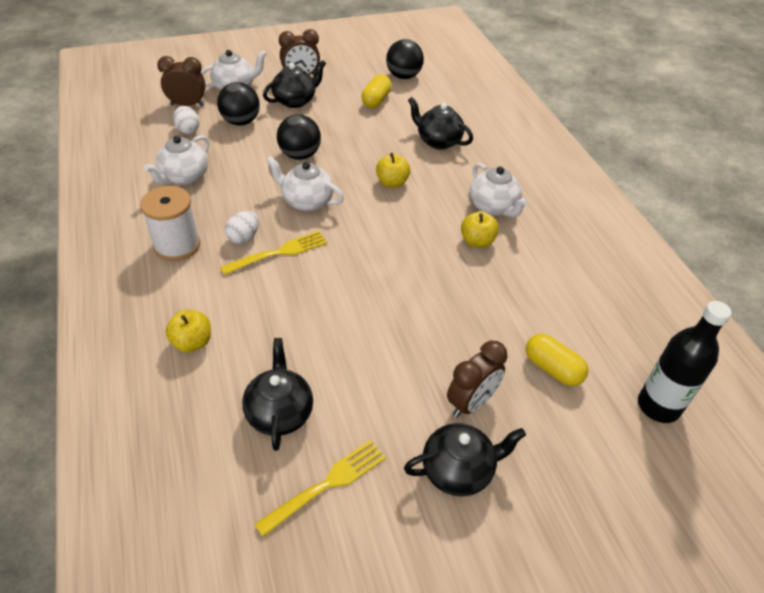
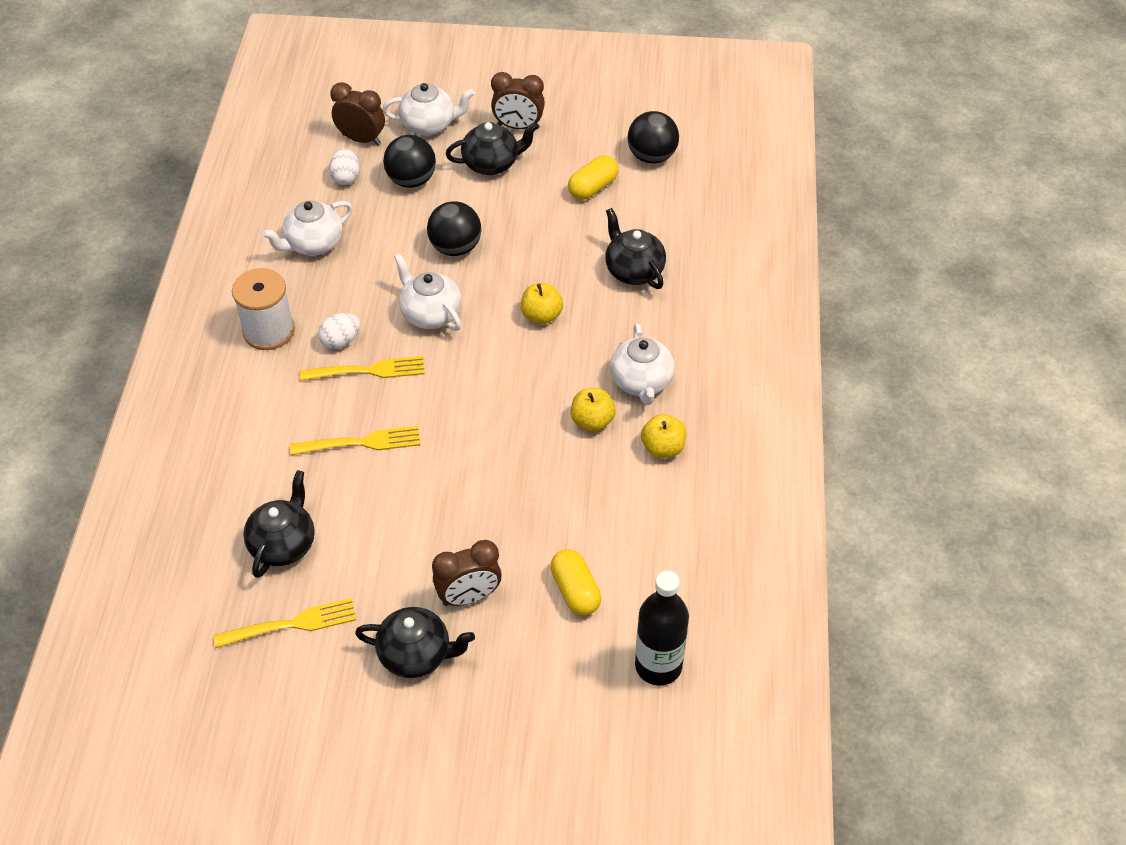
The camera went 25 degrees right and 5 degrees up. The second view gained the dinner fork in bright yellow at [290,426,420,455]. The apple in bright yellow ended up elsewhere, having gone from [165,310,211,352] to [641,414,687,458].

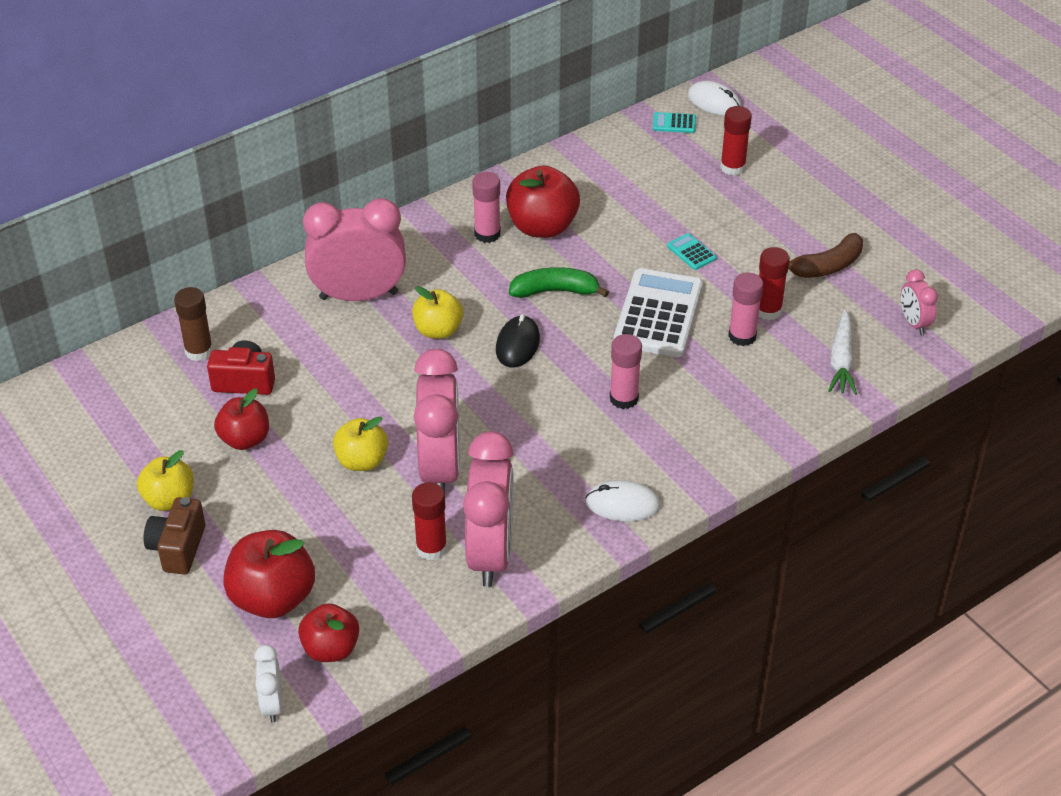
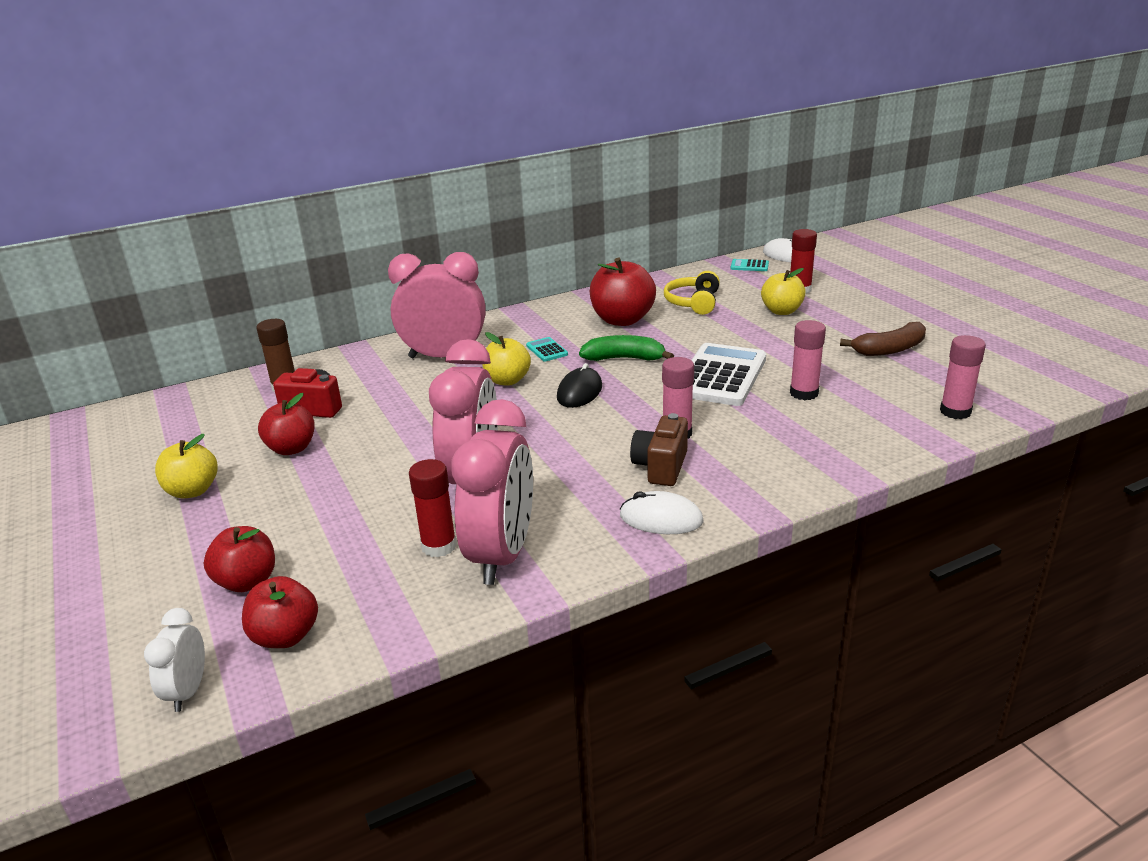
The camera went 10 degrees right and 15 degrees down. The size of the apple in red at [223,530,315,618] changed by a factor of 0.65. The adding machine in turquoise ended up elsewhere, having gone from [667,233,717,270] to [526,337,568,362]. The camera in brown ended up elsewhere, having gone from [143,497,205,575] to [630,413,688,486]. The second view gained the headset in bright yellow at [664,271,720,315]. The apple in bright yellow ended up elsewhere, having gone from [333,416,388,471] to [761,268,806,315]. The glue stick in pink ended up elsewhere, having gone from [472,172,500,243] to [940,335,986,419]. The second view lost the glue stick in red at [758,247,790,320]. The second view lost the root vegetable in snow-white at [828,310,857,395]. The second view lost the alarm clock in pink at [901,270,938,335].

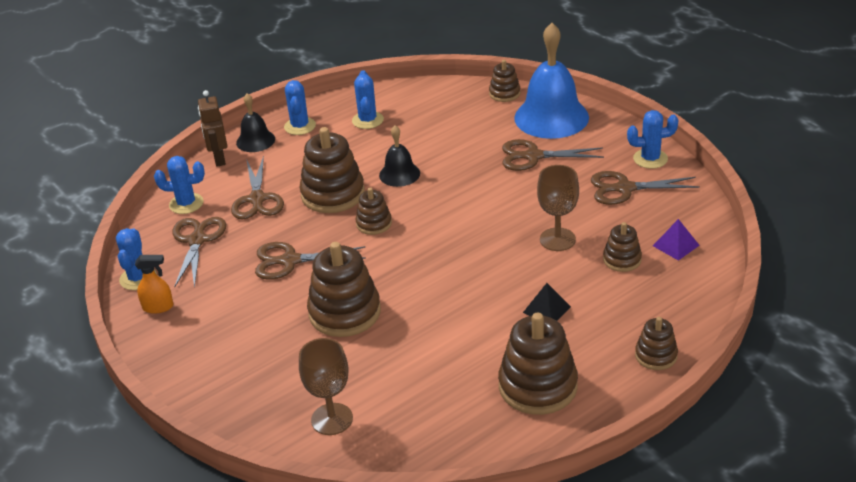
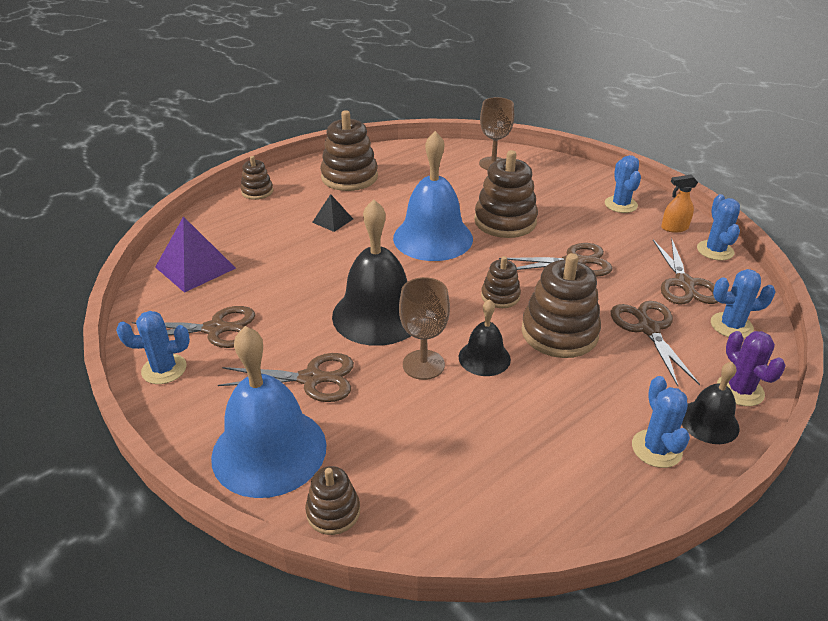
The camera went 175 degrees right and 0 degrees up. The size of the solid pyramid in purple at [653,219,700,261] changed by a factor of 1.79. The second view gained the bell in jet-black at [332,199,411,346]. The second view gained the bell in cobalt at [393,131,473,261]. The chalice in brown ended up elsewhere, having gone from [537,165,579,251] to [399,277,450,380]. The prickly plant in cobalt ended up elsewhere, having gone from [352,70,384,129] to [605,155,641,213]. Where the toy robot in brown stood at [198,90,227,167], the prickly plant in purple came to stand at [717,331,786,406]. The second view lost the stacking rings in brown at [603,222,642,272].

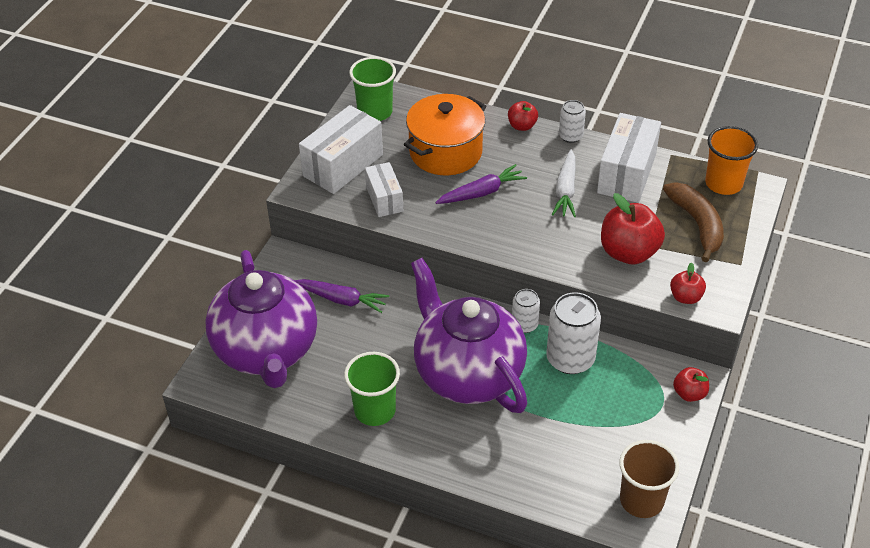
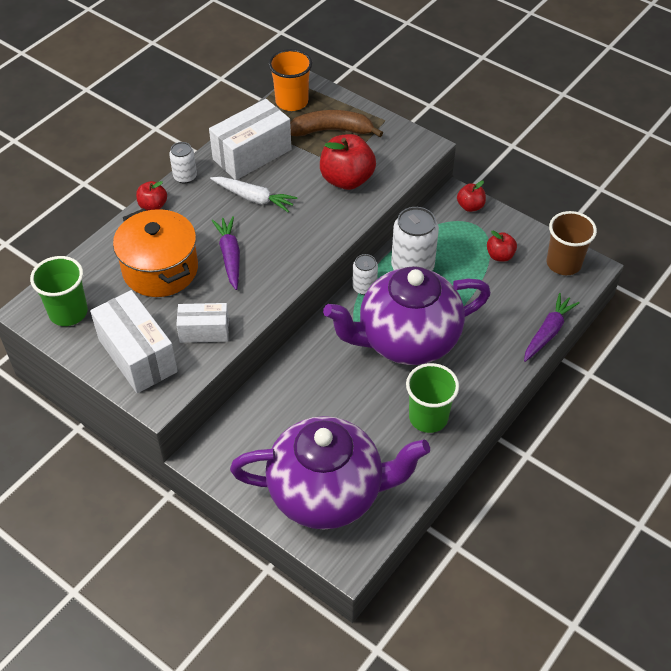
The camera went 75 degrees left and 5 degrees up. The package in snow-white at [597,113,661,203] ended up facing another way, 75 degrees counterclockwise from before. The apple in red ended up elsewhere, having gone from [670,263,706,304] to [487,231,517,262]. The root vegetable in purple ended up elsewhere, having gone from [294,279,389,313] to [524,293,580,362].

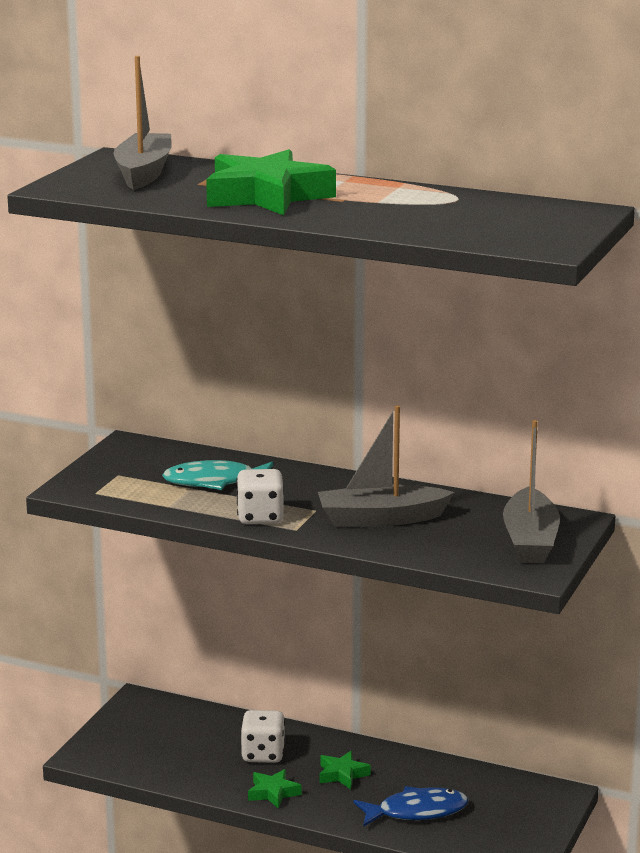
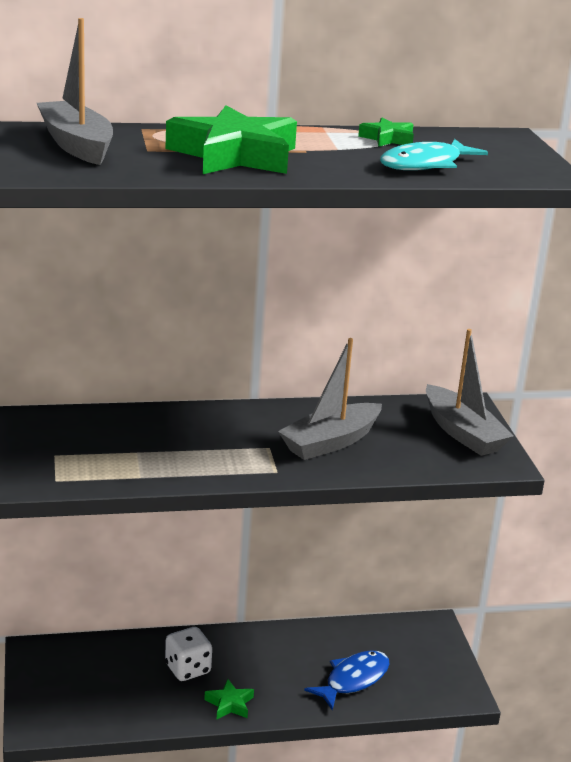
The camera went 35 degrees left and 5 degrees up. The five-pointed star in leaf-green ended up elsewhere, having gone from [320,751,371,789] to [358,118,414,147]. The fish figure in turquoise ended up elsewhere, having gone from [162,460,273,490] to [380,139,488,170]. The second view lost the dice in snow-white at [236,469,284,524].

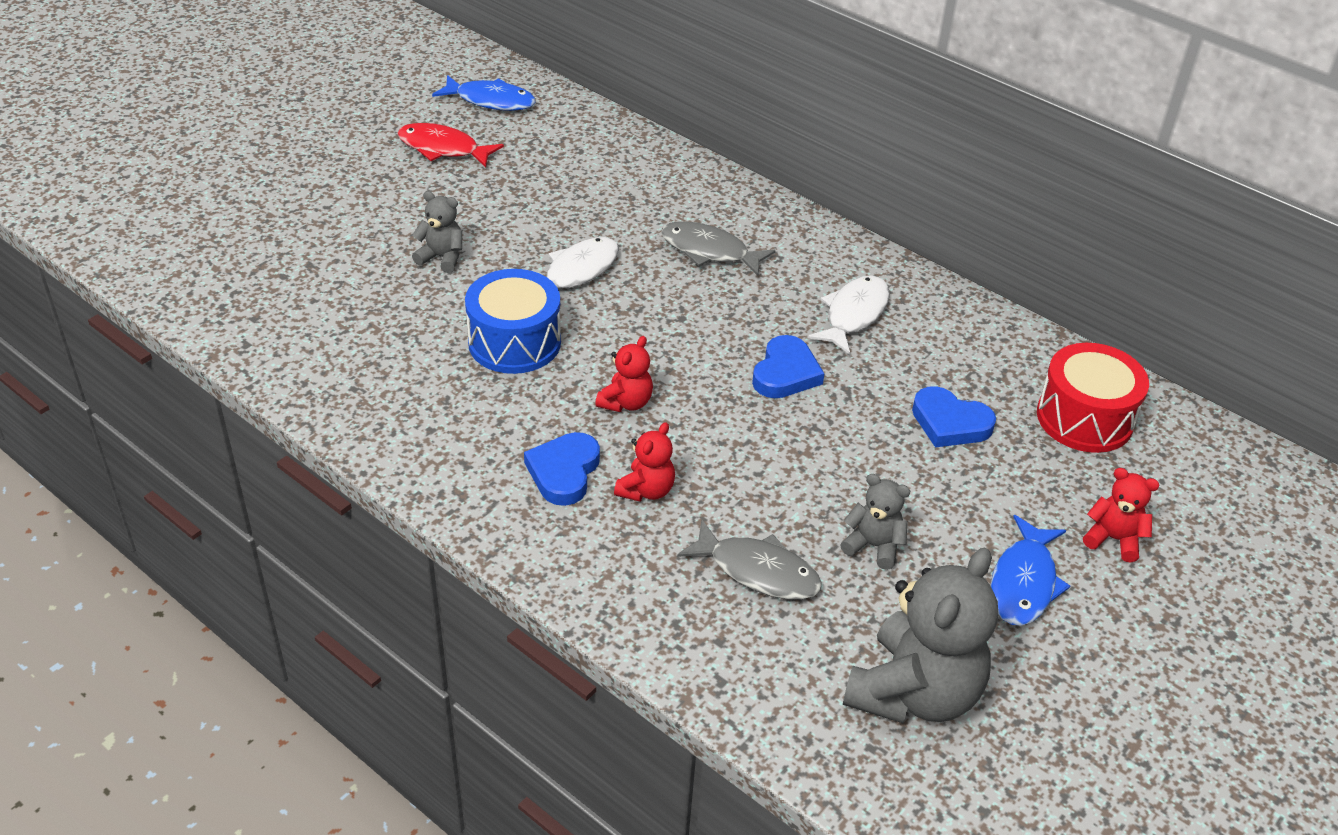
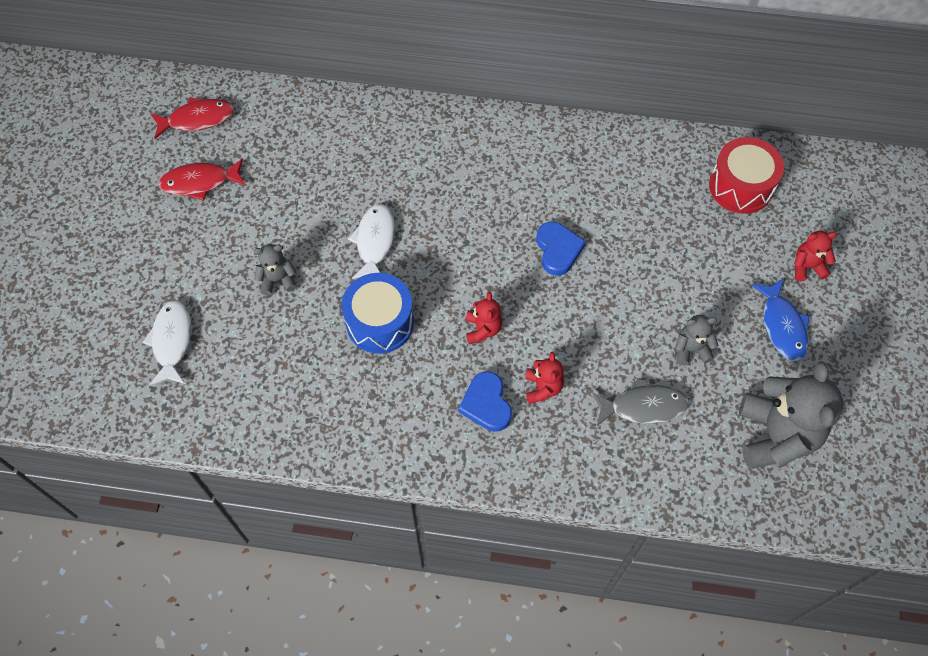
The camera went 30 degrees left and 20 degrees up. The fish figure in snow-white ended up elsewhere, having gone from [808,275,890,355] to [142,300,192,385]. What was the fish figure in cobalt at [432,75,536,111] turned into the fish figure in red at [151,97,234,139]. The second view lost the fish figure in ash-grey at [661,221,776,276]. The second view lost the heart in cobalt at [912,386,996,447].

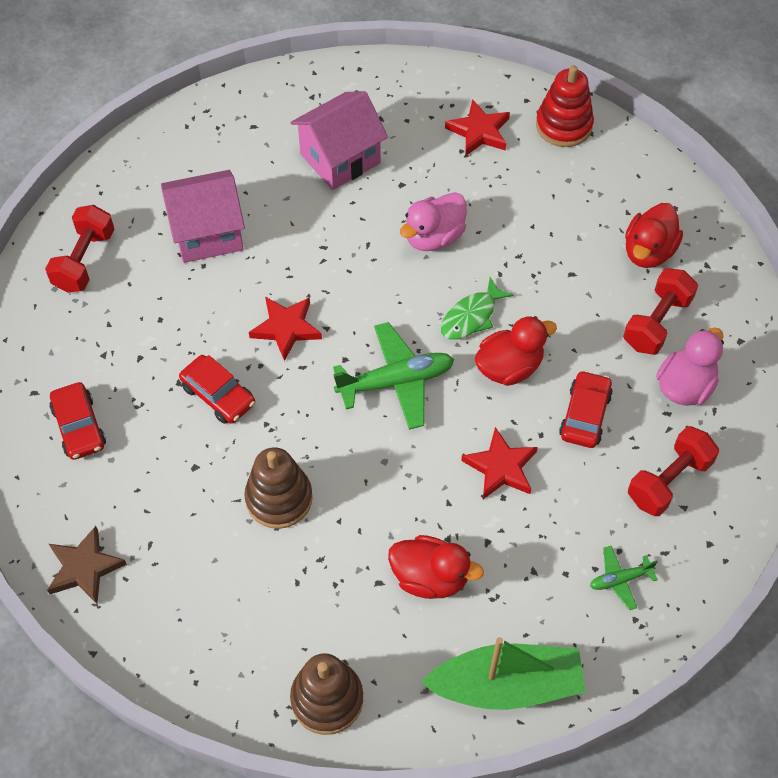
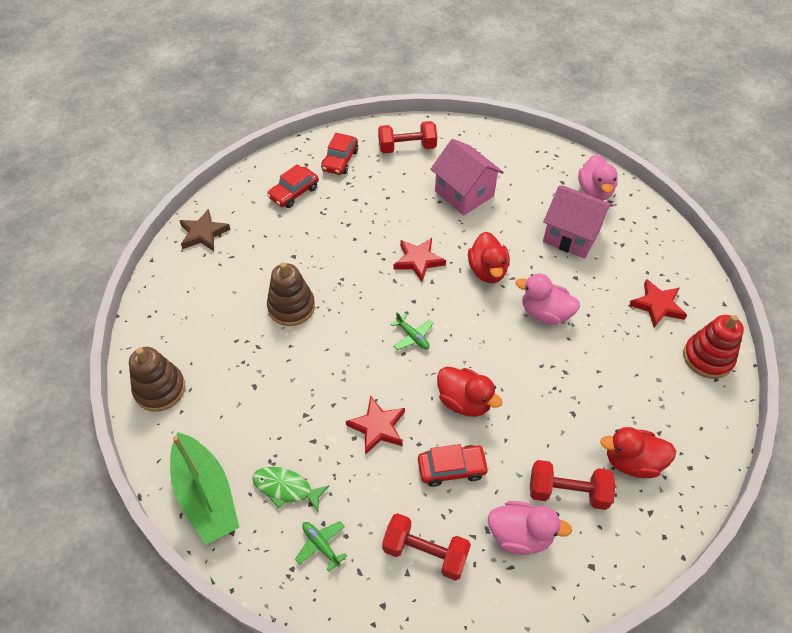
The camera went 65 degrees right and 5 degrees down. The fish figure in leaf-green ended up elsewhere, having gone from [441,277,514,340] to [252,467,329,512]. The automobile in red ended up elsewhere, having gone from [179,355,255,424] to [321,133,358,175]. The size of the plane in leaf-green at [333,322,454,430] changed by a factor of 0.52. The toy duck in red ended up elsewhere, having gone from [388,535,484,599] to [468,232,510,283]. The second view gained the toy duck in pink at [578,154,618,200].

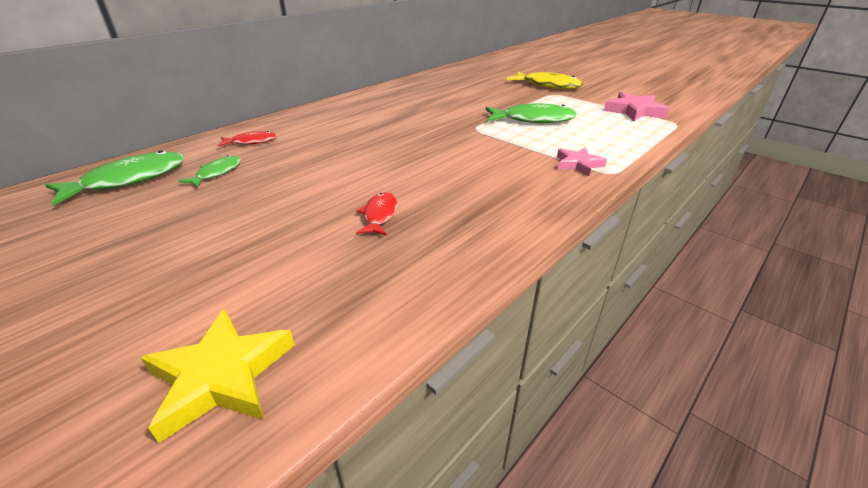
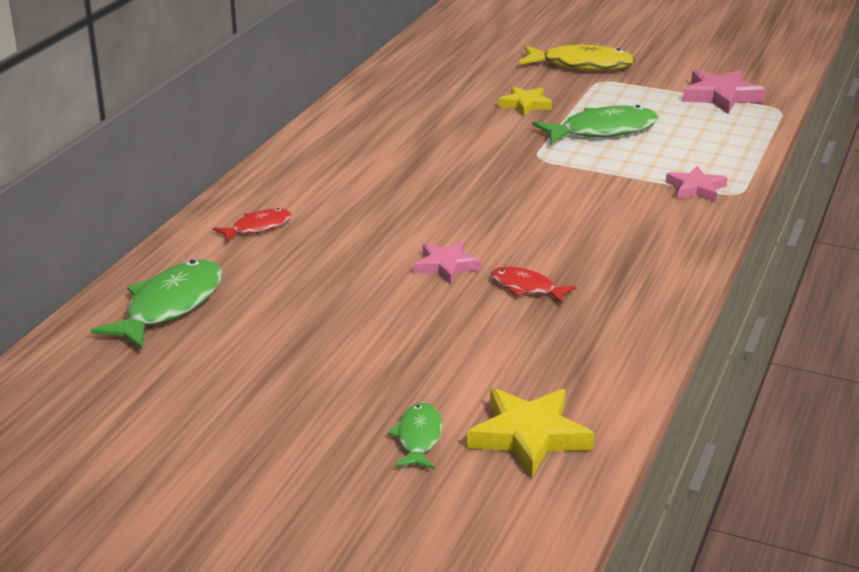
The camera went 20 degrees left and 5 degrees down. The fish figure in leaf-green ended up elsewhere, having gone from [179,155,241,187] to [388,402,442,469]. The second view gained the five-pointed star in pink at [414,241,481,284]. The fish figure in red at [356,192,397,236] ended up facing another way, 45 degrees counterclockwise from before. The second view gained the five-pointed star in bright yellow at [498,86,552,116].

